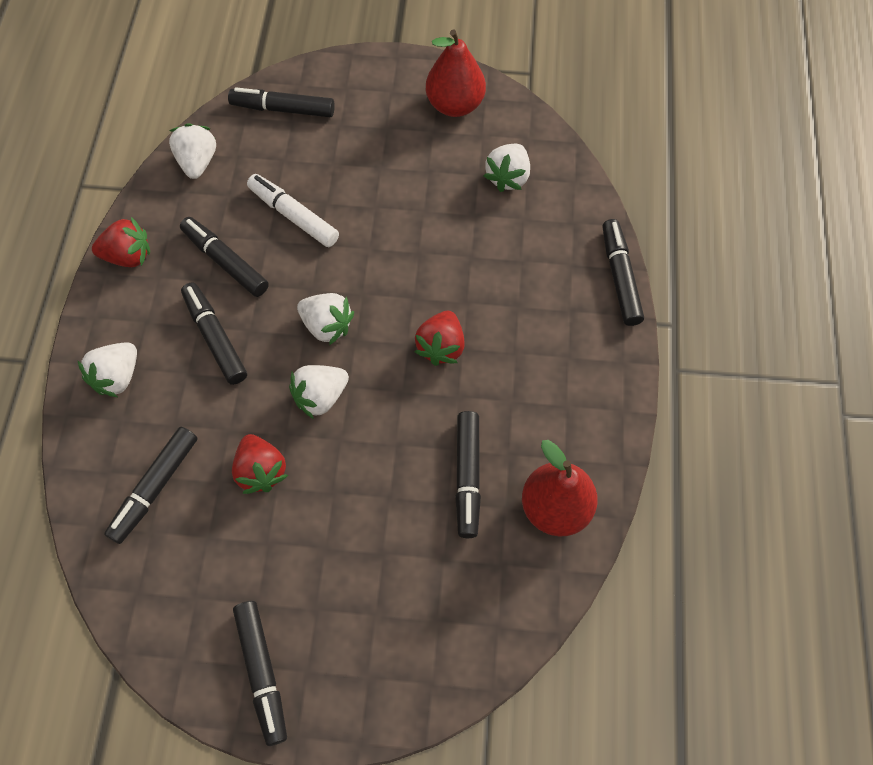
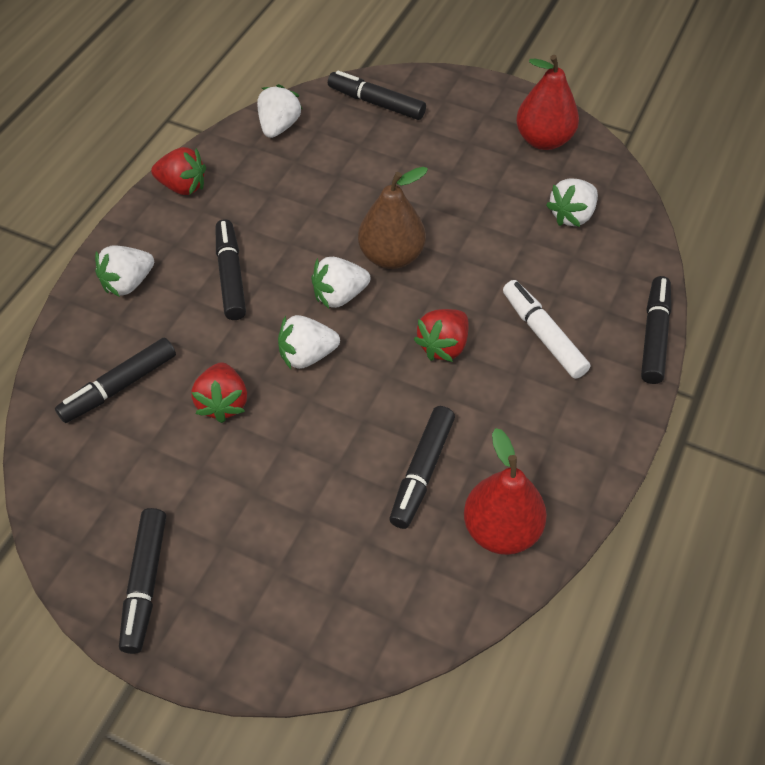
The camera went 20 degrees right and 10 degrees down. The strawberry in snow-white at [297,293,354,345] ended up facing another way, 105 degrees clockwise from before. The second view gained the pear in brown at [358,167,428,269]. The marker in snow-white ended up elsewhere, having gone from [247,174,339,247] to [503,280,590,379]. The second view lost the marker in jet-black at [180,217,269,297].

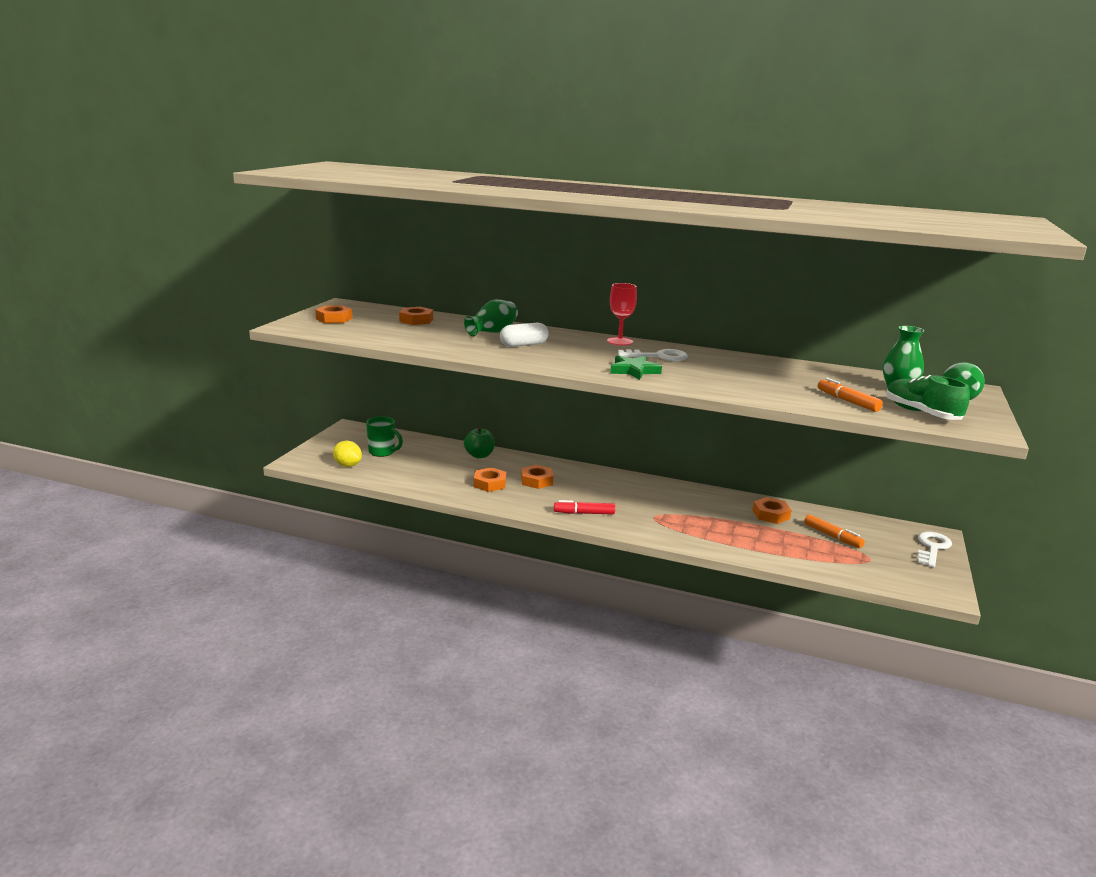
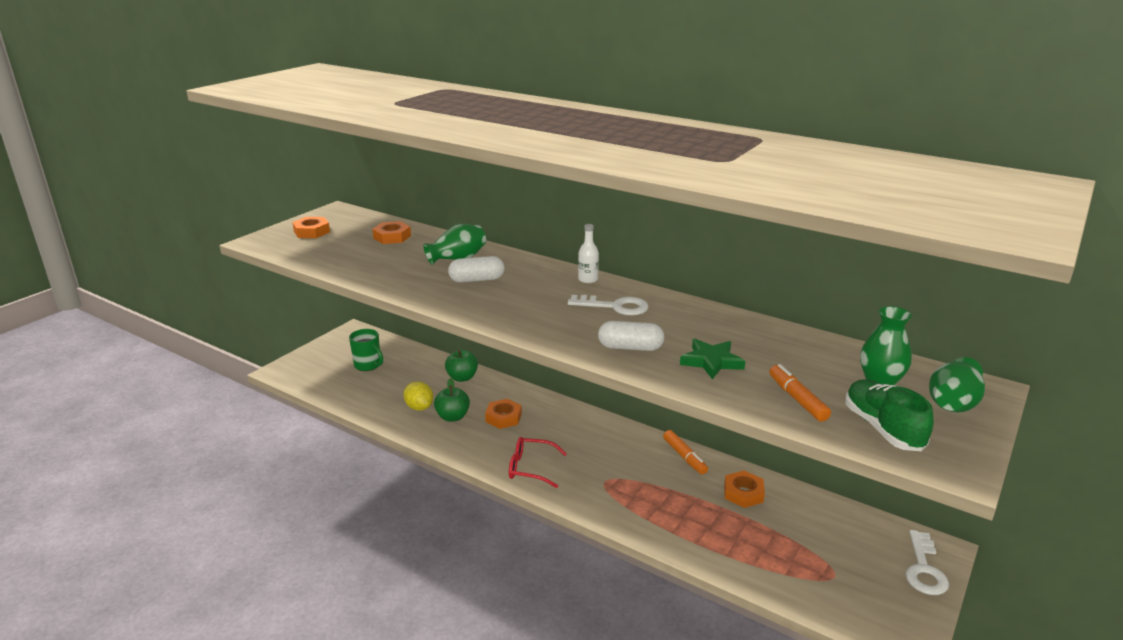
The camera went 15 degrees right and 5 degrees up. The lemon in bright yellow ended up elsewhere, having gone from [333,441,362,467] to [404,382,433,411]. Where the nut in orange stood at [474,467,506,492], the apple in leaf-green came to stand at [434,378,470,422]. Where the marker in red stood at [554,500,615,514], the spectacles in red came to stand at [509,437,567,488]. Where the chalice in red stood at [607,283,637,346], the bottle in snow-white came to stand at [578,224,599,283]. The second view gained the capsule in snow-white at [598,321,664,351]. The marker in orange ended up elsewhere, having gone from [804,514,865,548] to [663,430,708,474]. The five-pointed star in leaf-green ended up elsewhere, having gone from [610,355,662,380] to [680,339,745,379]. The key in snow-white at [917,532,952,567] ended up facing another way, 150 degrees clockwise from before.

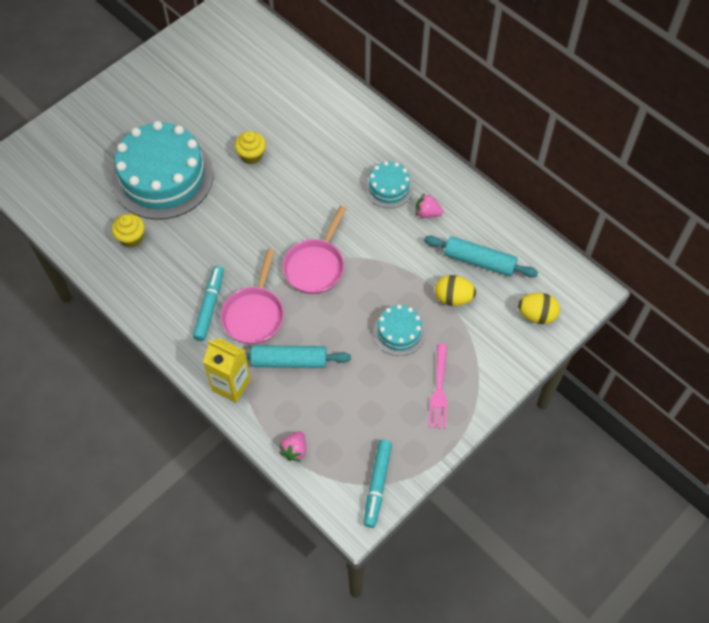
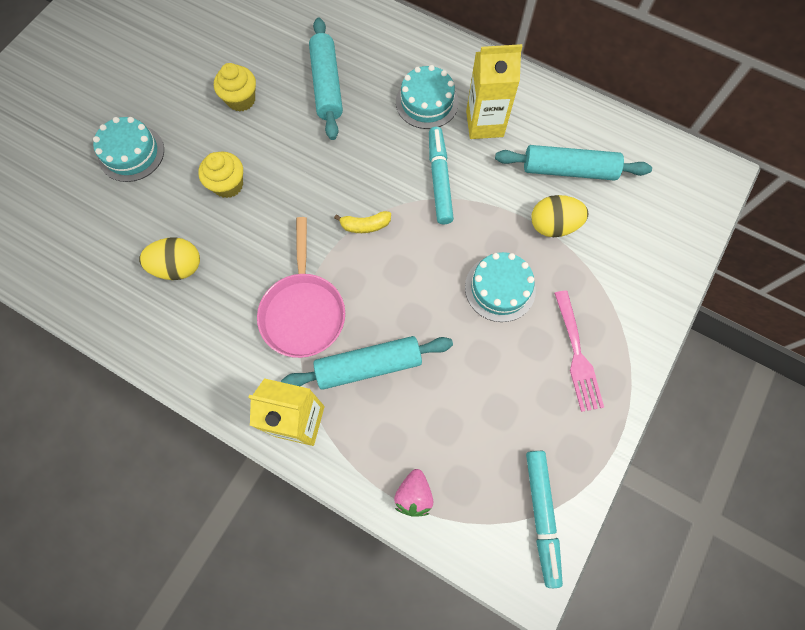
The camera went 15 degrees left and 10 degrees up. The size of the layer cake in turquoise at [112,121,214,220] changed by a factor of 0.48. The egg in bright yellow ended up elsewhere, having gone from [518,293,560,324] to [139,237,200,280]. The fairy cake in bright yellow ended up elsewhere, having gone from [112,214,145,248] to [198,152,243,198]. The second view gained the pastry roller in turquoise at [309,17,343,140]. Where the skillet in pink stood at [283,206,347,294], the toy banana in bright yellow came to stand at [334,211,391,233]. The marker in turquoise ended up elsewhere, having gone from [193,266,224,341] to [429,127,454,224]. Where the strawberry in pink stood at [416,193,443,218], the juice carton in bright yellow came to stand at [466,44,523,139].

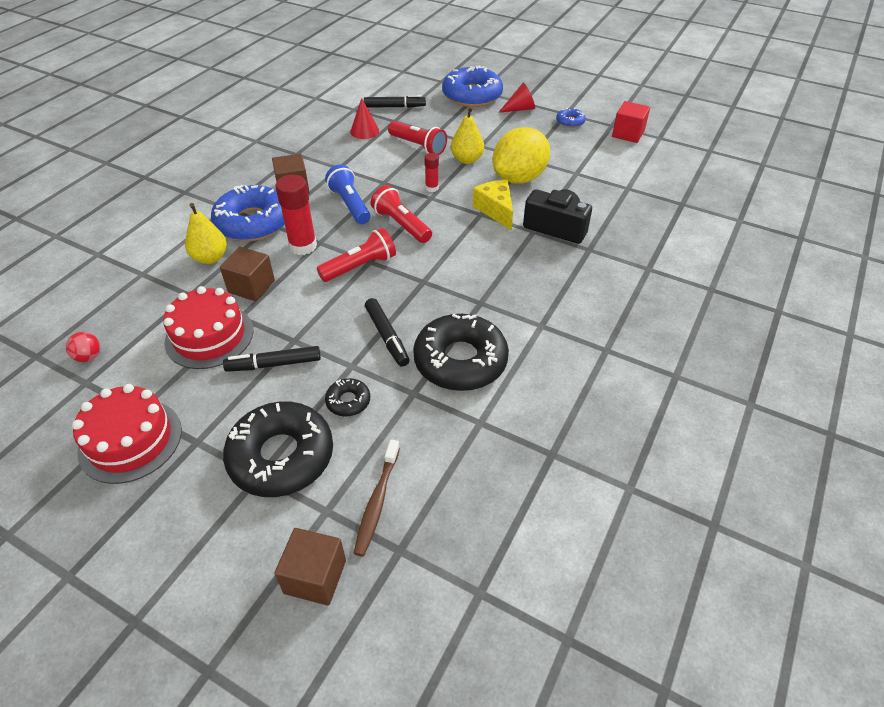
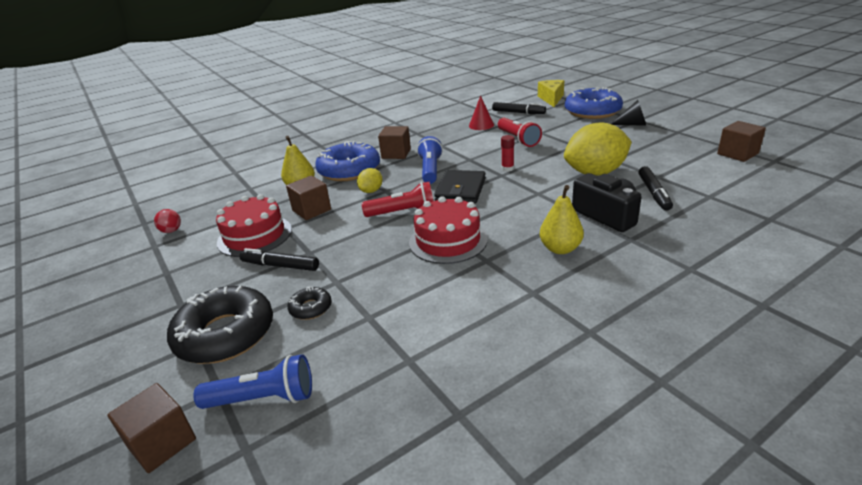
The camera went 30 degrees right and 15 degrees down. Where the tooth brush in brown stood at [353,439,400,556], the torch in cobalt came to stand at [193,354,312,409]. Where the glue stick in red stood at [275,175,317,255], the lemon in bright yellow came to stand at [357,168,383,193]. The layer cake in red ended up elsewhere, having gone from [72,384,182,484] to [409,196,488,264]. Where the torch in red stood at [371,185,432,243], the wallet in jet-black came to stand at [434,170,486,203]. The piece of cheese in bright yellow ended up elsewhere, having gone from [473,180,513,230] to [538,80,564,107]. The pear in bright yellow ended up elsewhere, having gone from [451,107,484,164] to [540,185,584,254]. What was the cone in red at [499,82,535,113] turned into the cone in jet-black at [611,100,646,126]. The marker in jet-black ended up elsewhere, having gone from [365,298,410,367] to [638,166,673,211]. What was the block in red at [612,101,650,143] turned into the block in brown at [717,121,766,162]. The second view lost the doughnut in jet-black at [413,314,509,391]. The second view lost the doughnut in cobalt at [556,108,586,128].

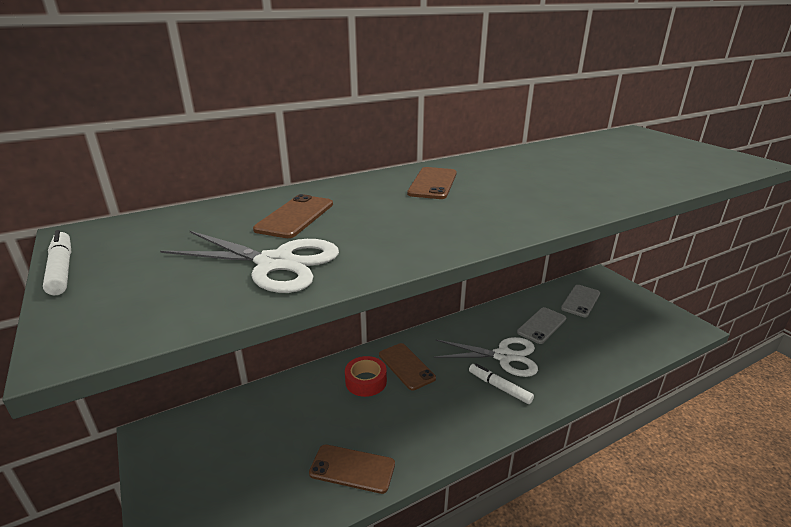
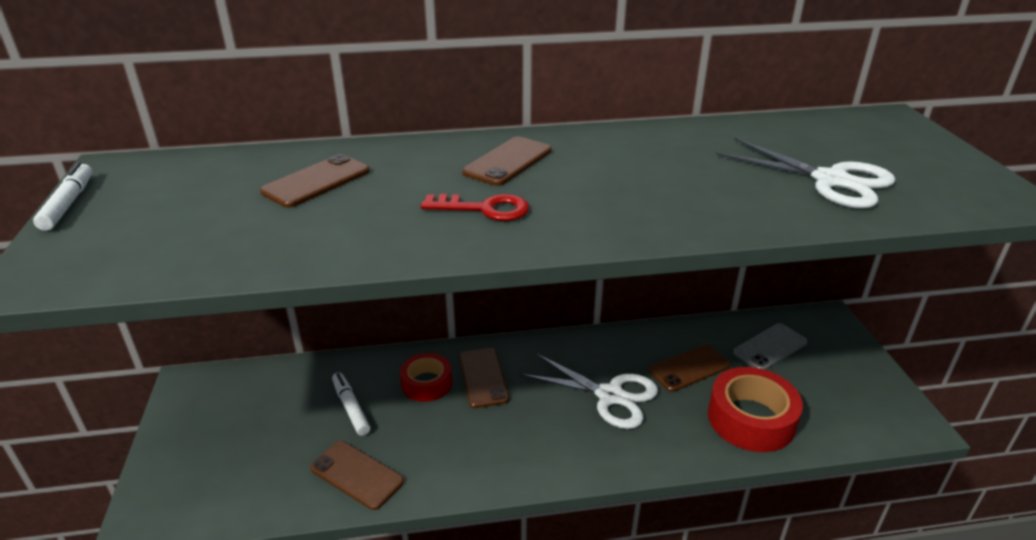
The camera went 20 degrees right and 5 degrees up. The marker in snow-white ended up elsewhere, having gone from [469,364,534,404] to [332,372,370,436]. The second view gained the key in red at [421,194,529,221]. What was the phone in ash-grey at [517,307,566,344] turned into the phone in brown at [649,344,731,392]. The second view gained the roll of tape in red at [708,367,803,452]. The pair of scissors in snow-white ended up elsewhere, having gone from [160,231,339,293] to [716,138,896,208].

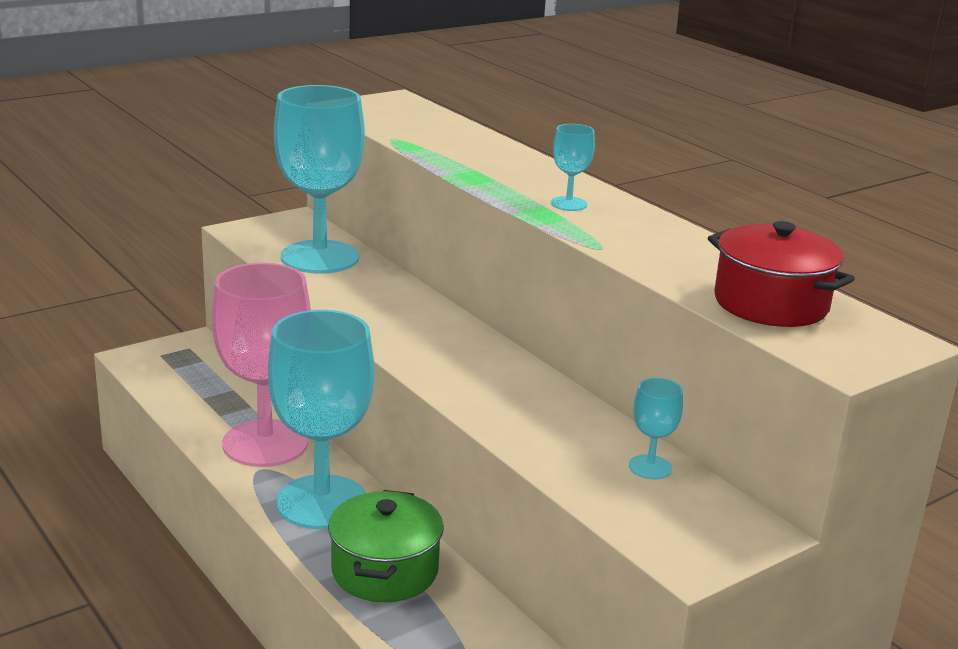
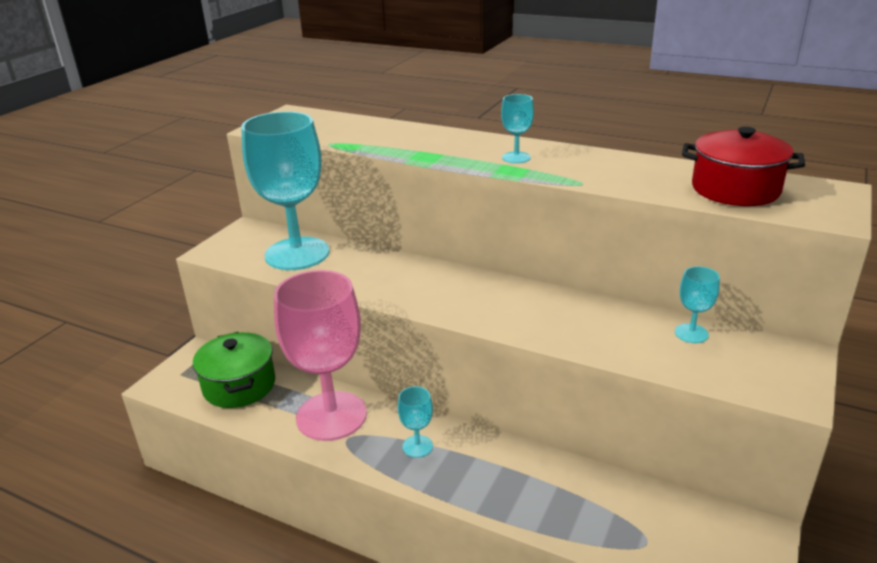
The camera went 25 degrees left and 5 degrees up. The stockpot in leaf-green ended up elsewhere, having gone from [328,490,444,602] to [193,332,275,408]. The size of the chalice in turquoise at [268,310,375,529] changed by a factor of 0.41.

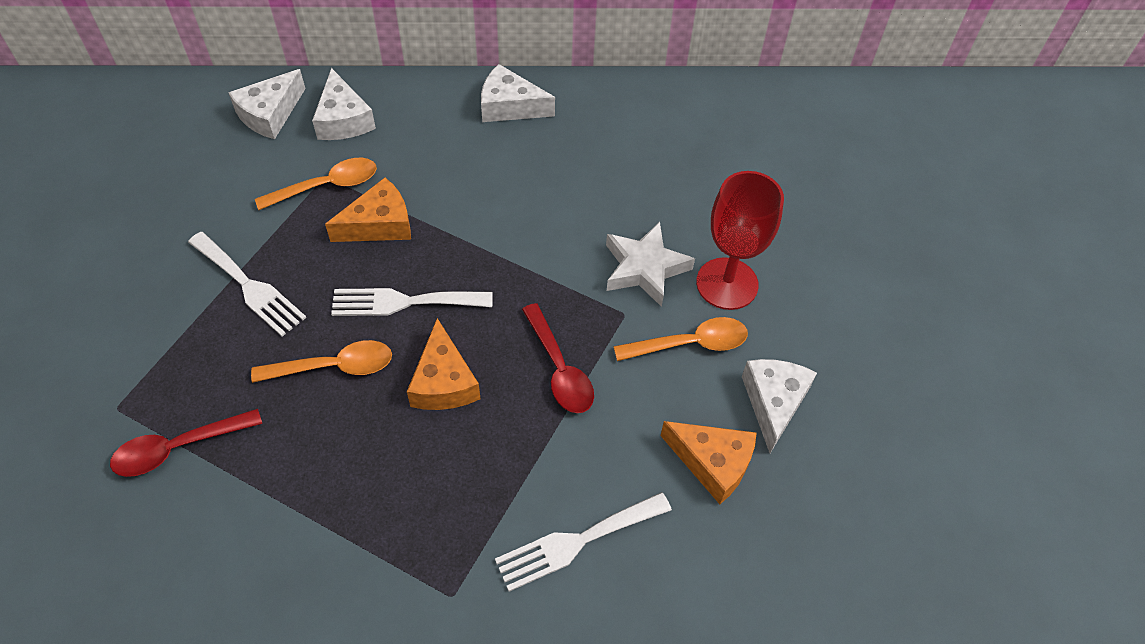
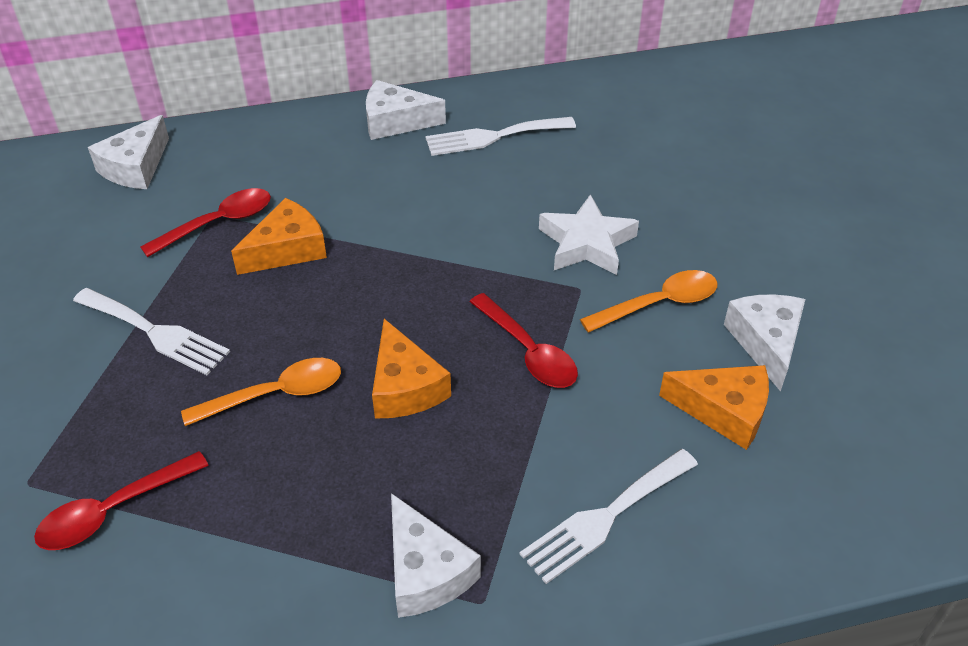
The camera went 10 degrees left and 10 degrees down. What was the spoon in orange at [255,158,377,210] turned into the spoon in red at [140,188,271,257]. The piece of cheese in snow-white ended up elsewhere, having gone from [312,68,376,140] to [391,493,481,618]. The dinner fork in snow-white ended up elsewhere, having gone from [331,288,493,316] to [425,117,576,156]. The second view lost the chalice in red at [696,171,784,310].

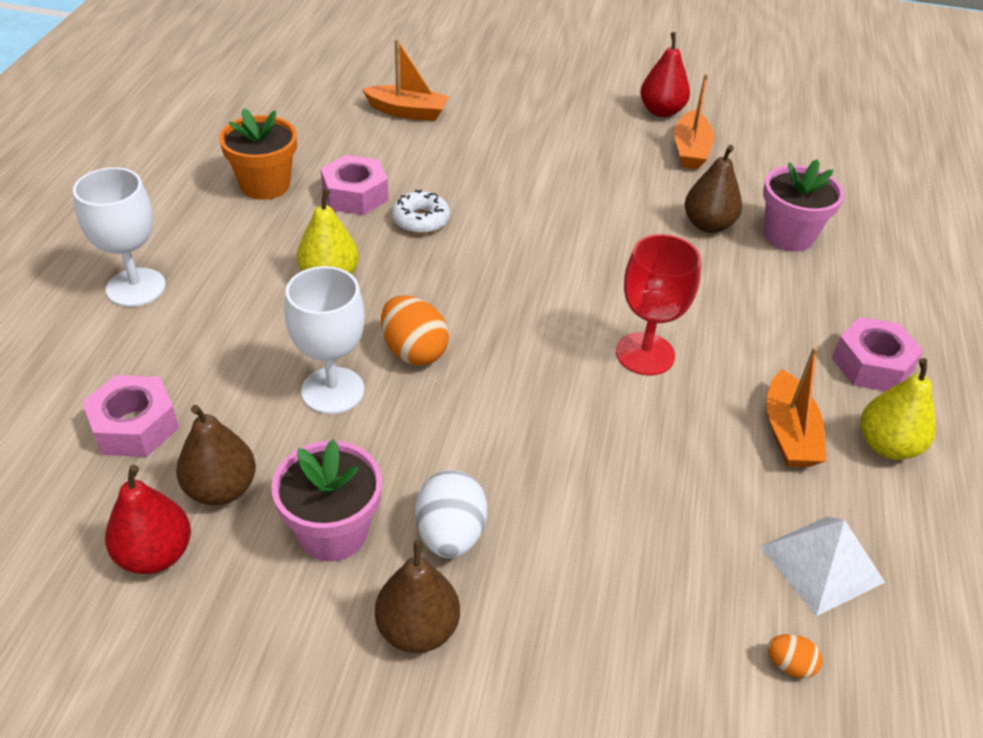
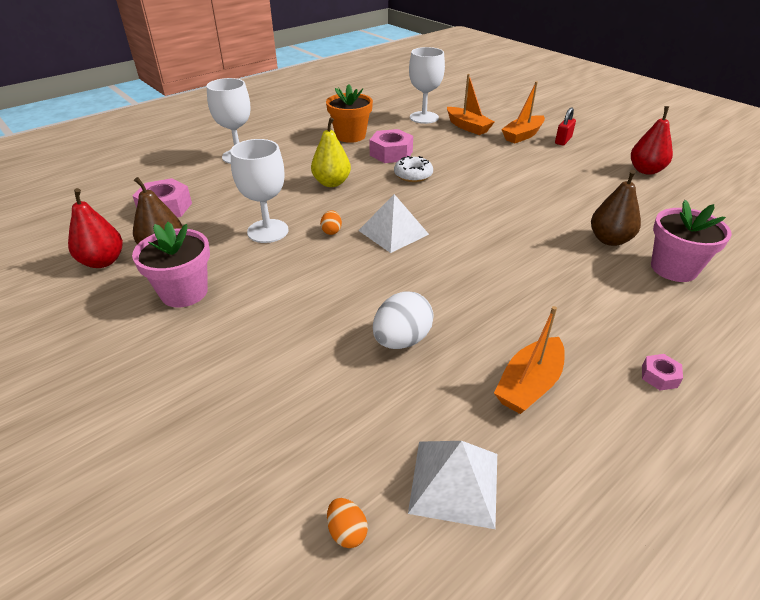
The camera went 40 degrees right and 5 degrees down. The size of the egg in orange at [381,295,449,366] changed by a factor of 0.51. The second view gained the solid pyramid in snow-white at [358,194,429,253]. The egg in snow-white ended up elsewhere, having gone from [415,470,487,558] to [373,291,434,349]. The second view gained the chalice in snow-white at [409,47,445,124]. The boat in orange ended up elsewhere, having gone from [674,74,714,169] to [501,81,545,143]. The second view gained the small lock in red at [555,107,576,145]. The size of the nut in pink at [832,317,923,391] changed by a factor of 0.50. The second view lost the pear in brown at [375,540,460,653]. The second view lost the chalice in red at [616,234,701,376]. The second view lost the pear in bright yellow at [861,358,936,460].

